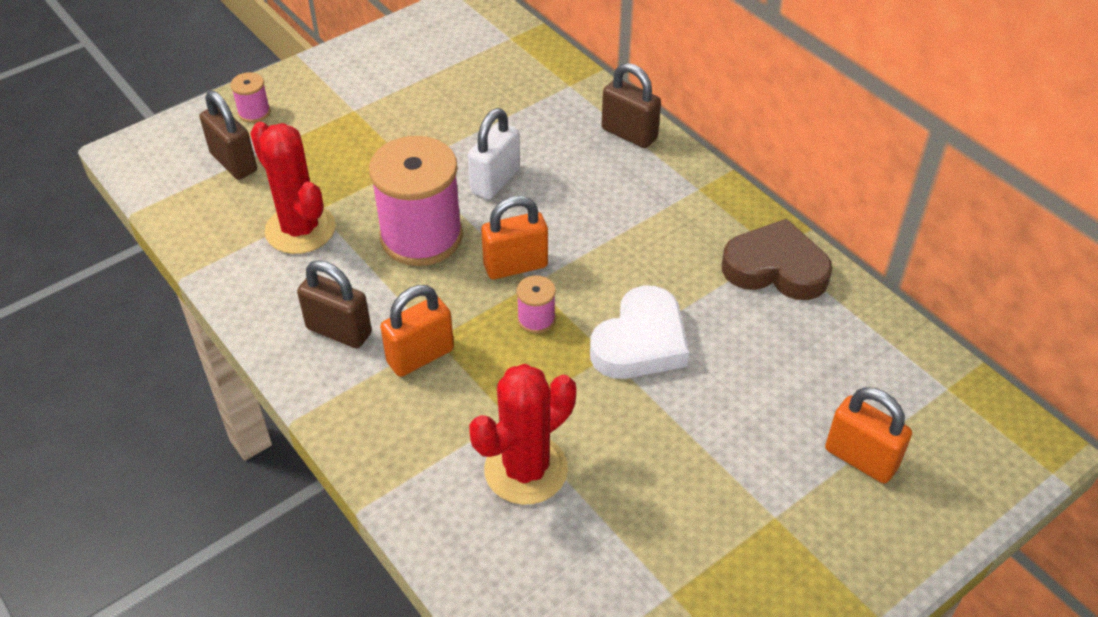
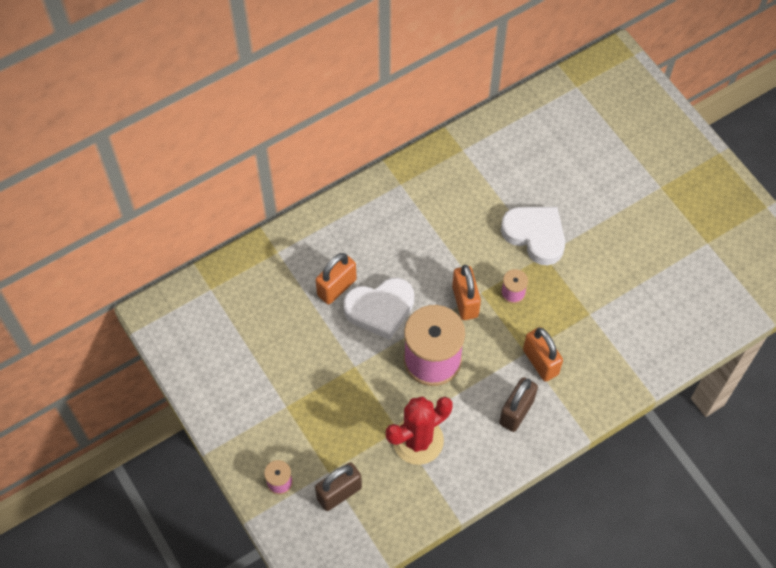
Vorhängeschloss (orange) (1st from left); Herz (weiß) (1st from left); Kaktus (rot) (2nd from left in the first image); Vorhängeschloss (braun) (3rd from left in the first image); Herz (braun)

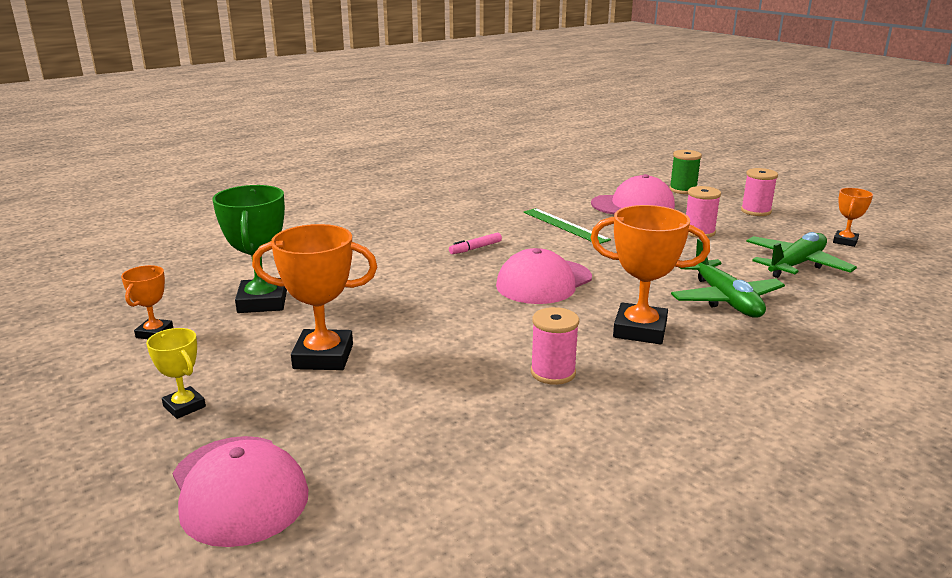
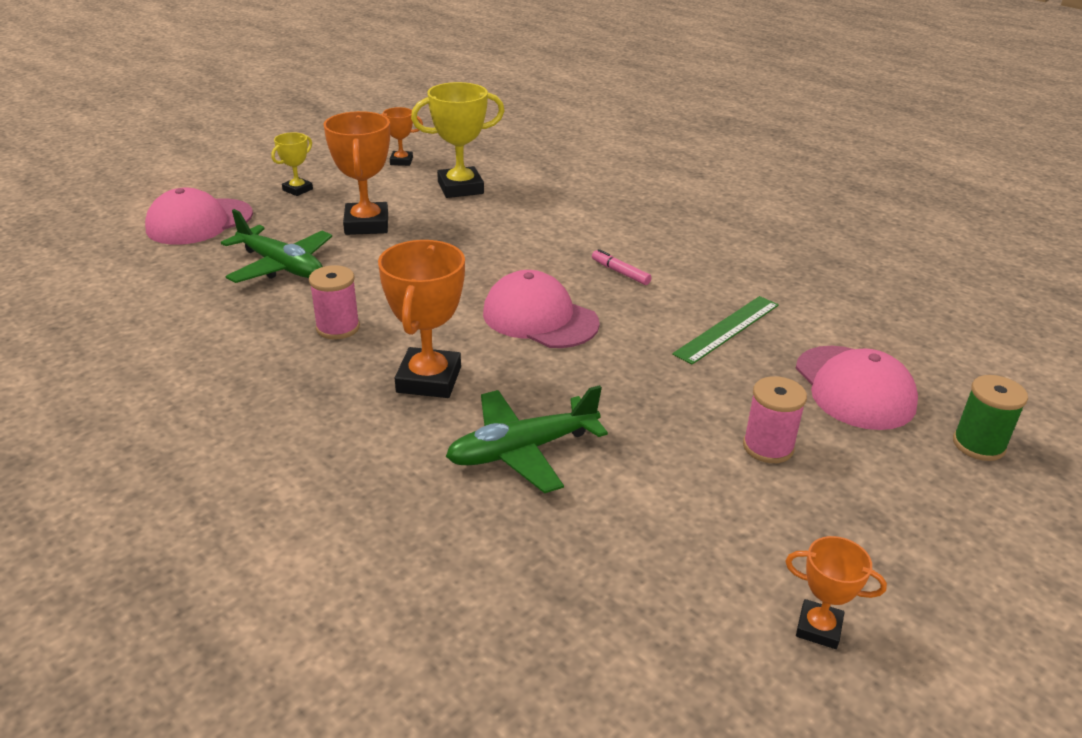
Flugzeug (grün) (1st from left); Pokal (gelb) (2nd from left); Garnrolle (rosa) (3rd from left in the first image)

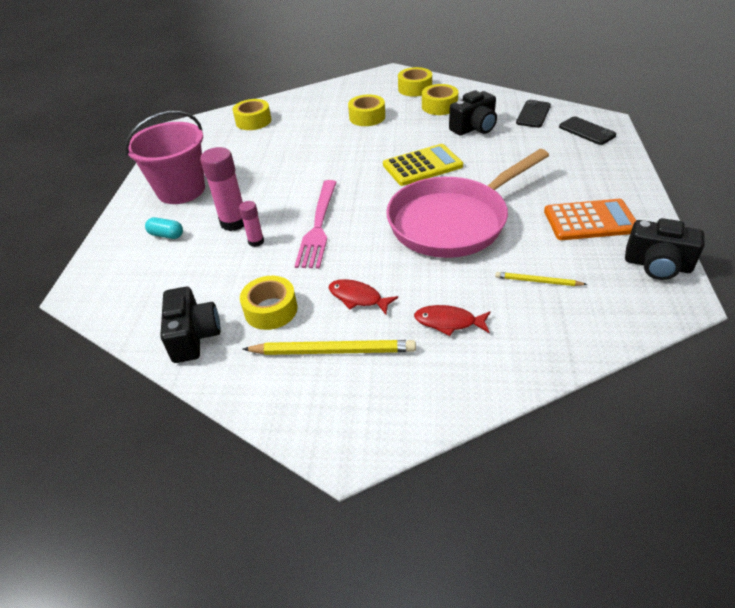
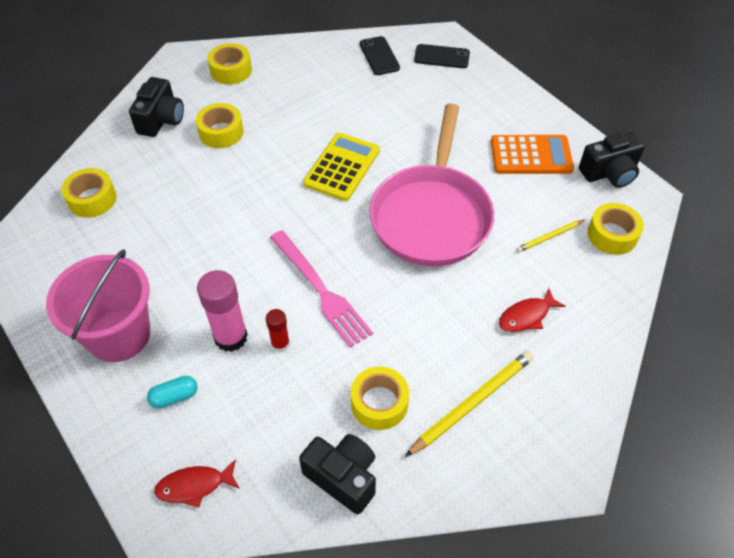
Kamera (schwarz) (1st from left); Fisch (rot) (1st from left); Klebestift (rot); Taschenrechner (orange); Klebeband (gelb) (5th from left)

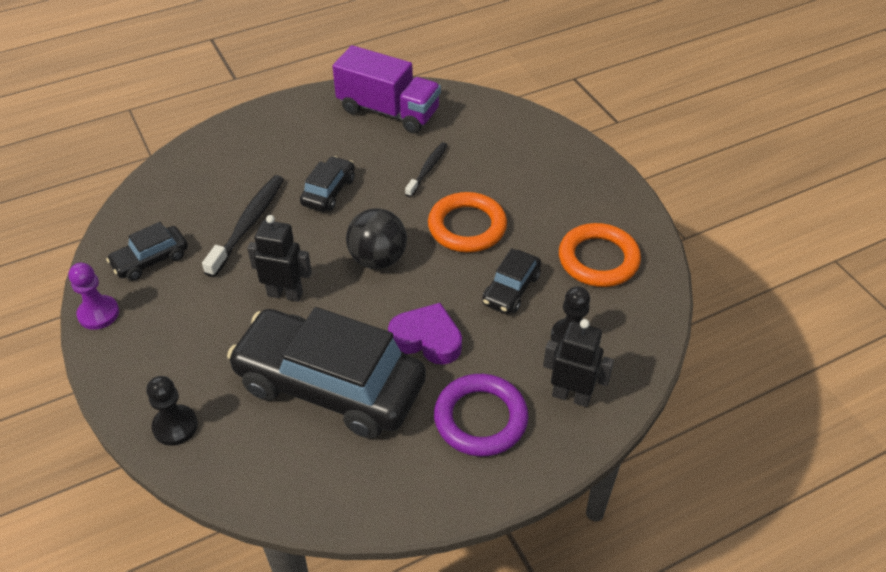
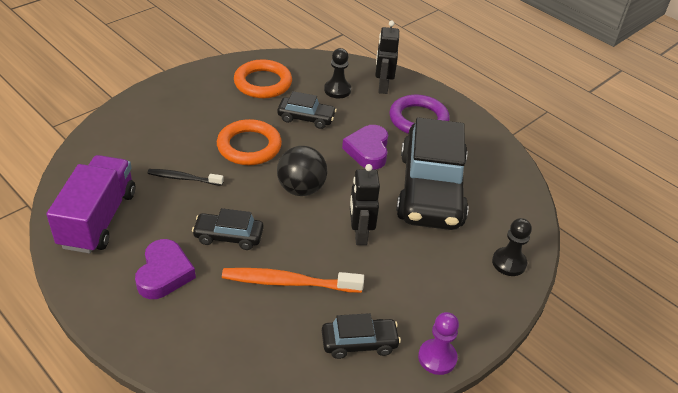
Herz (lila) (1st from left); Zahnbürste (orange); Auto (schwarz) (3rd from left)

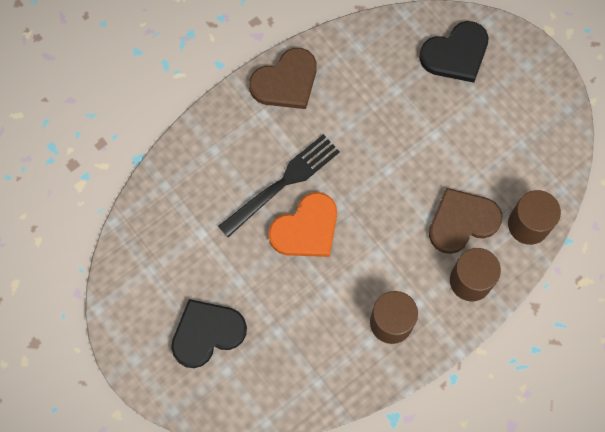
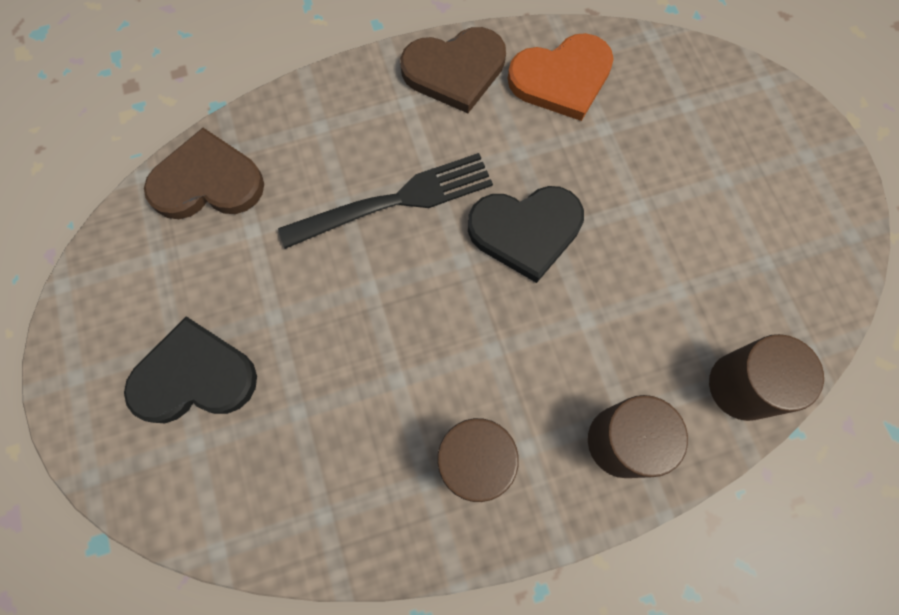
Herz (braun) (1st from left); Herz (schwarz) (2nd from left); Herz (orange)

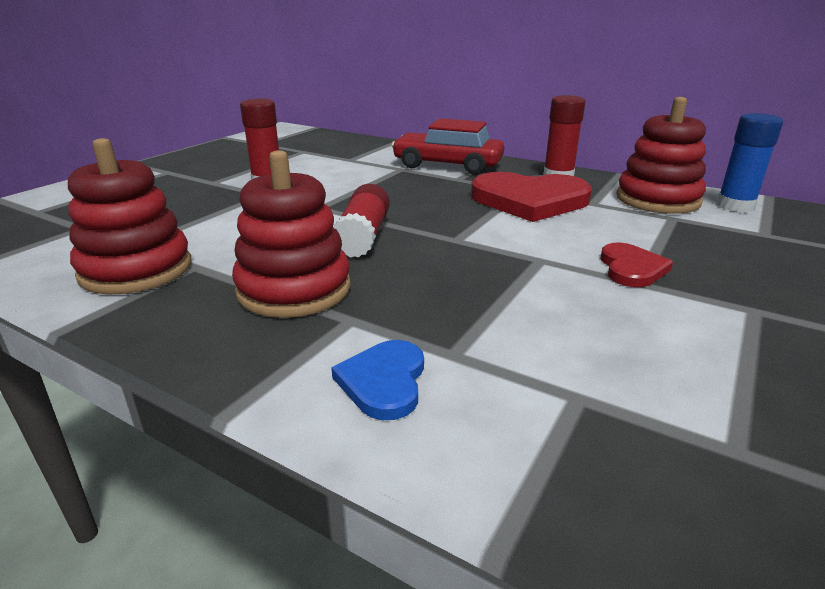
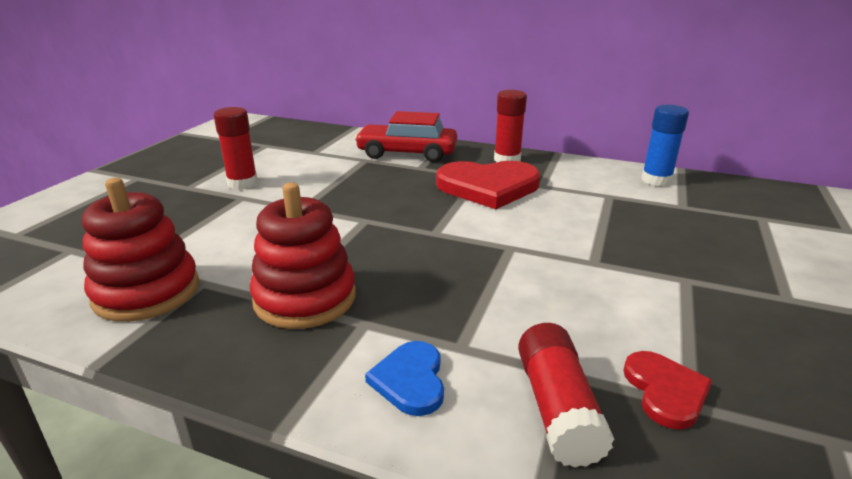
Klebestift (rot) (3rd from left); Herz (rot) (2nd from left); Stapelspielzeug (rot) (3rd from left in the first image)

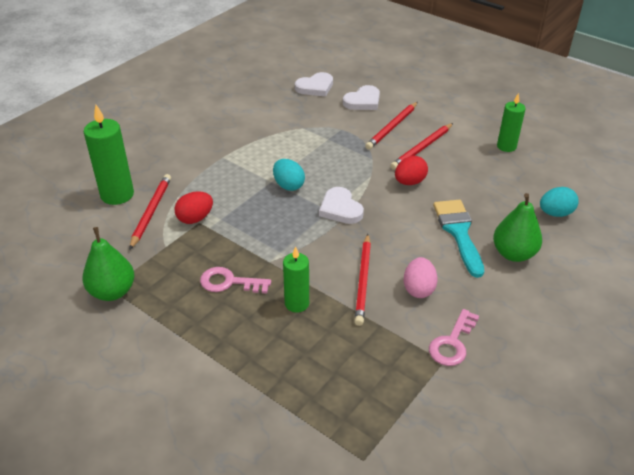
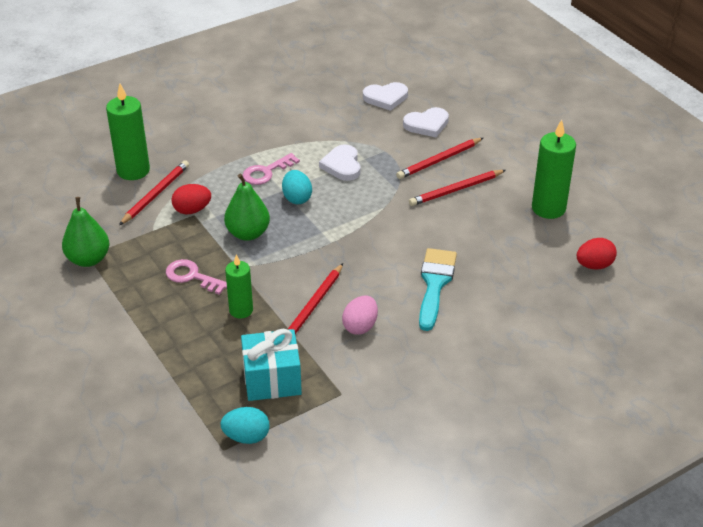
Ei (türkis) (1st from left); Birne (grün) (2nd from left); Geschenk (türkis); Schlüssel (rosa) (2nd from left); Herz (weiß) (1st from left); Kerze (grün) (3rd from left); Ei (rot) (2nd from left)

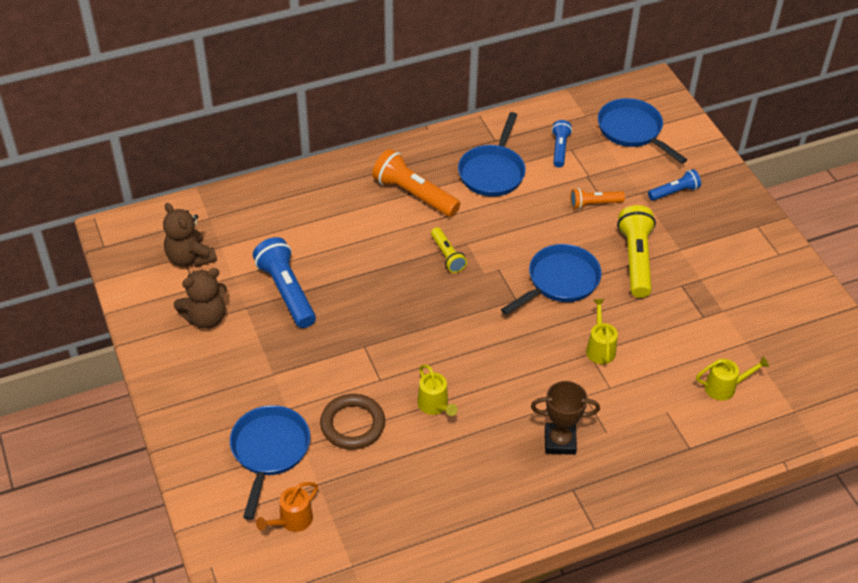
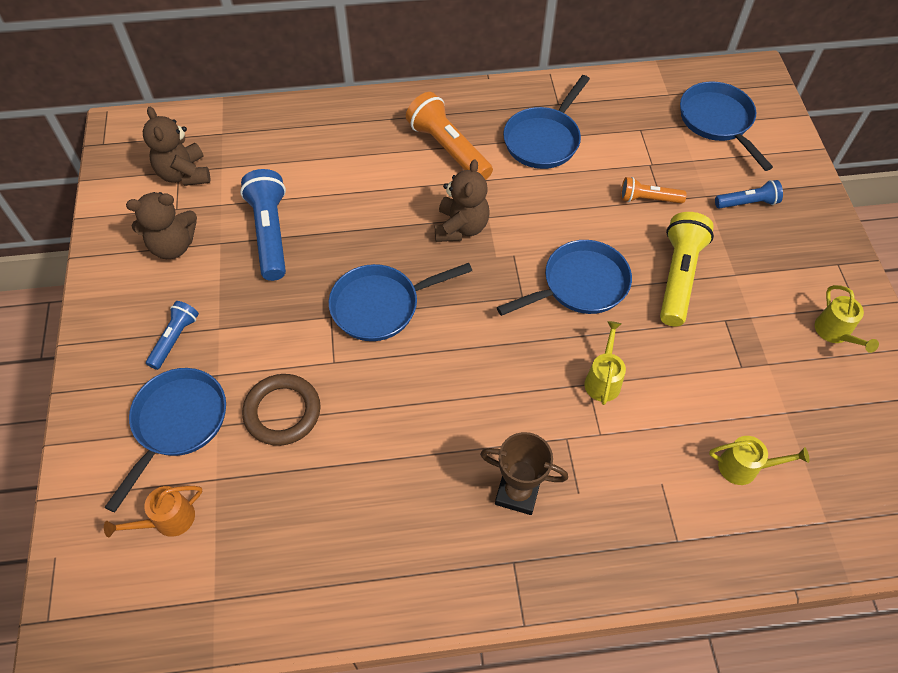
Taschenlampe (blau) (1st from left); Pfanne (blau) (2nd from left); Teddybär (braun) (3rd from left); Gießkanne (gelb) (3rd from left)

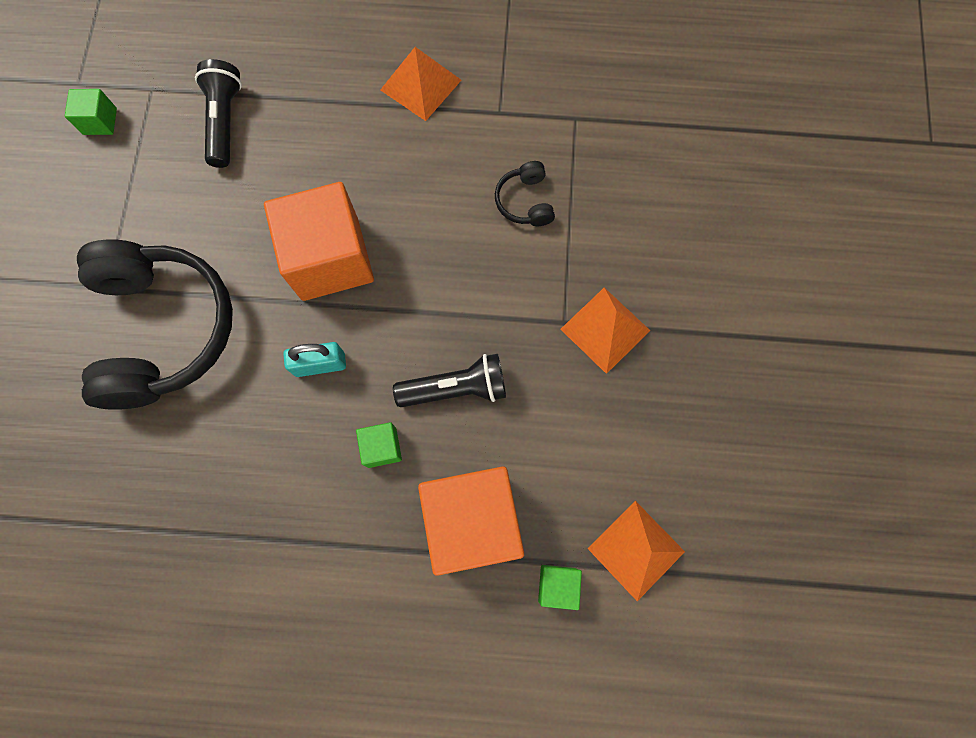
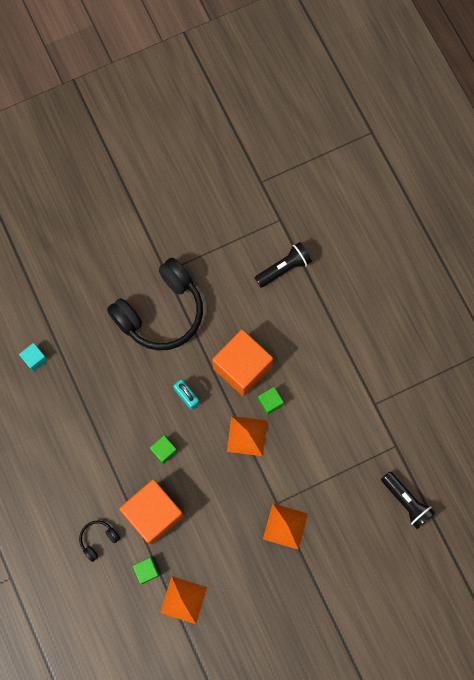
Kubus (türkis); Kopfhörer (schwarz) (1st from left); Pyramide (orange) (2nd from left); Kubus (grün) (3rd from left); Taschenlampe (schwarz) (2nd from left)

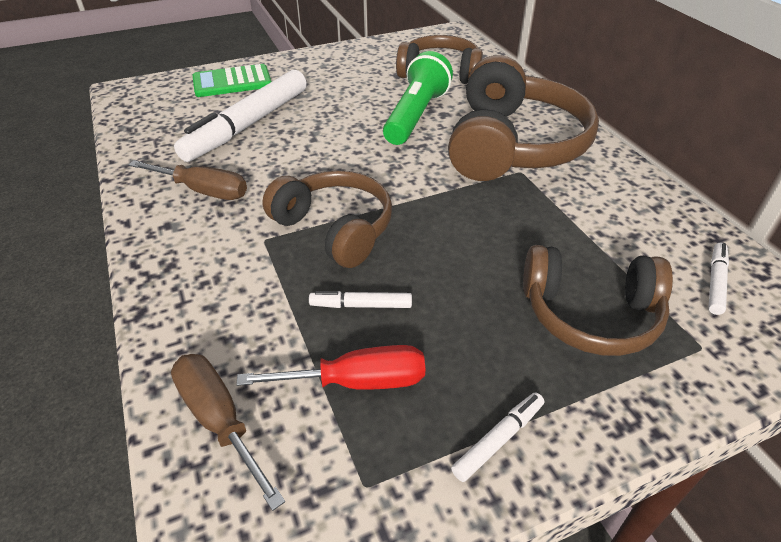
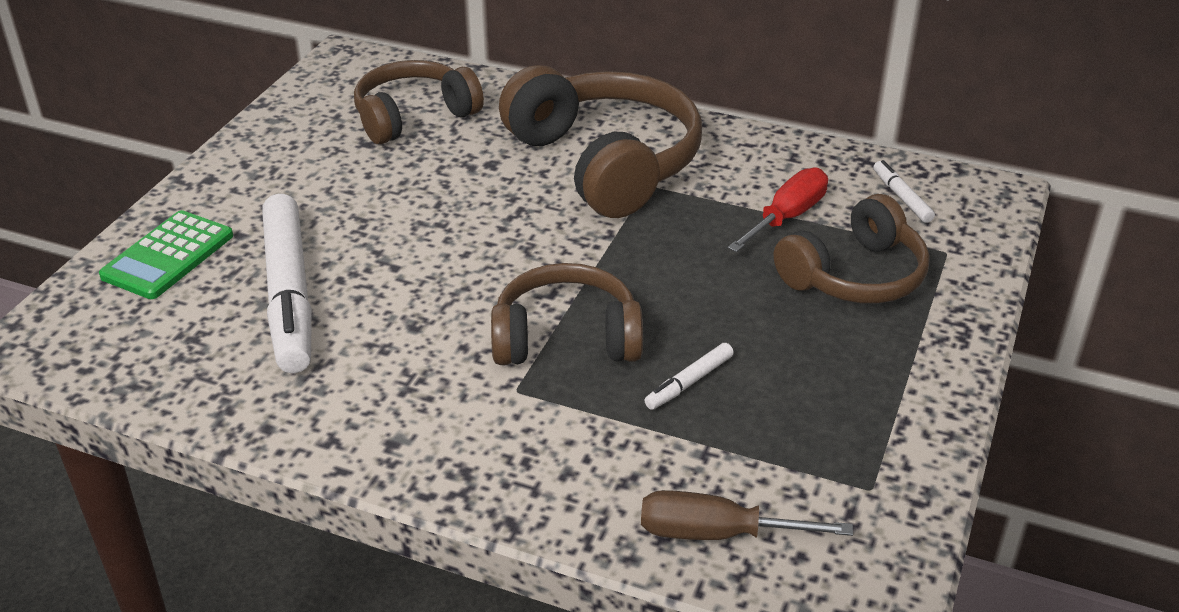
Schraubenzieher (rot); Schraubenzieher (braun) (1st from left in the first image); Taschenlampe (grün); Filzstift (weiß) (3rd from left in the first image)

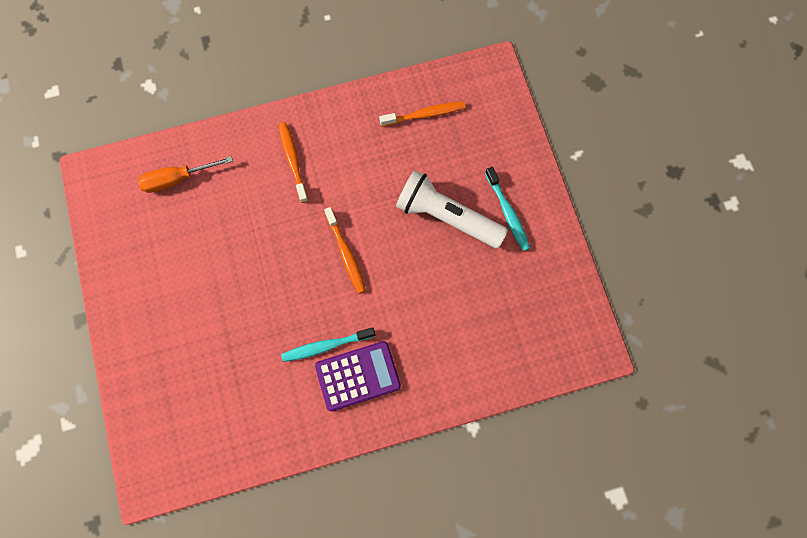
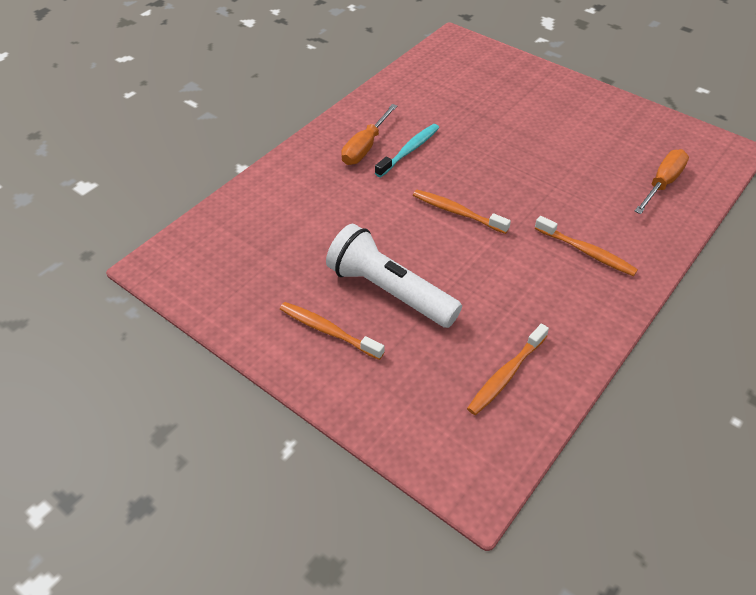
Zahnbürste (orange) (1st from left); Taschenlampe (weiß); Schraubenzieher (orange) (1st from left)

